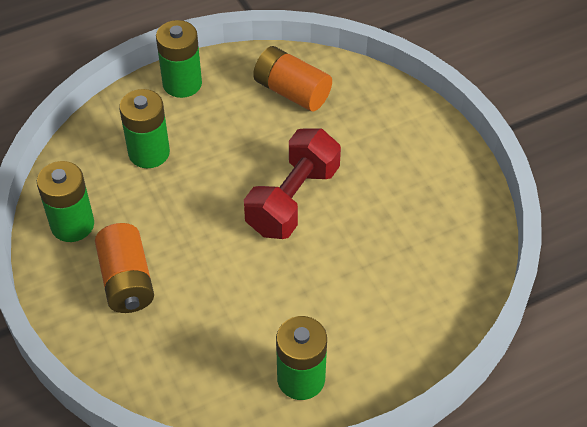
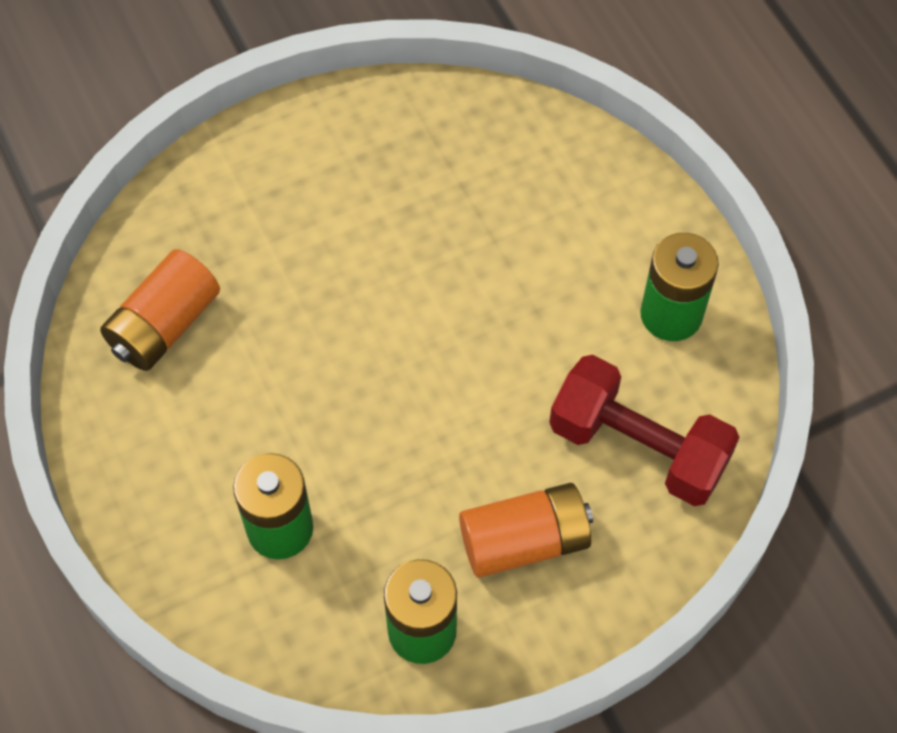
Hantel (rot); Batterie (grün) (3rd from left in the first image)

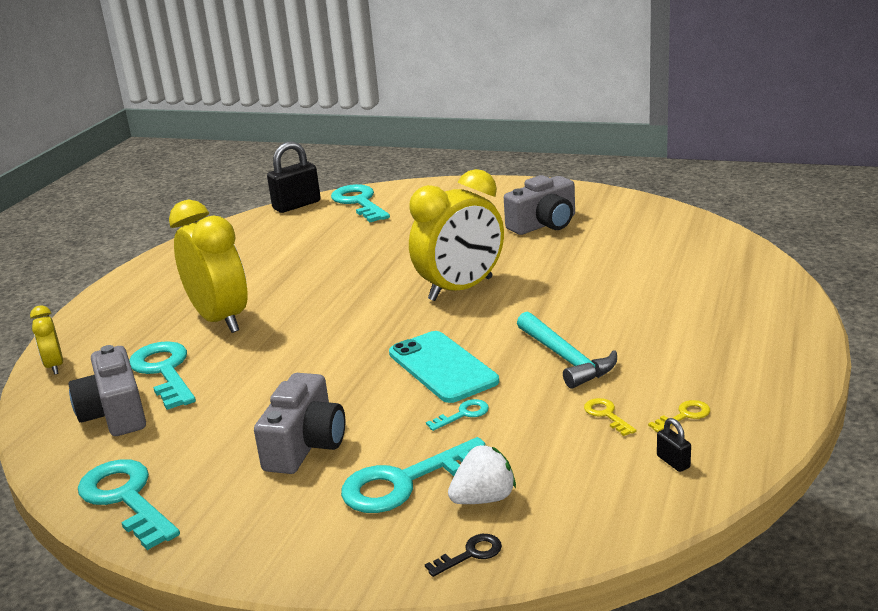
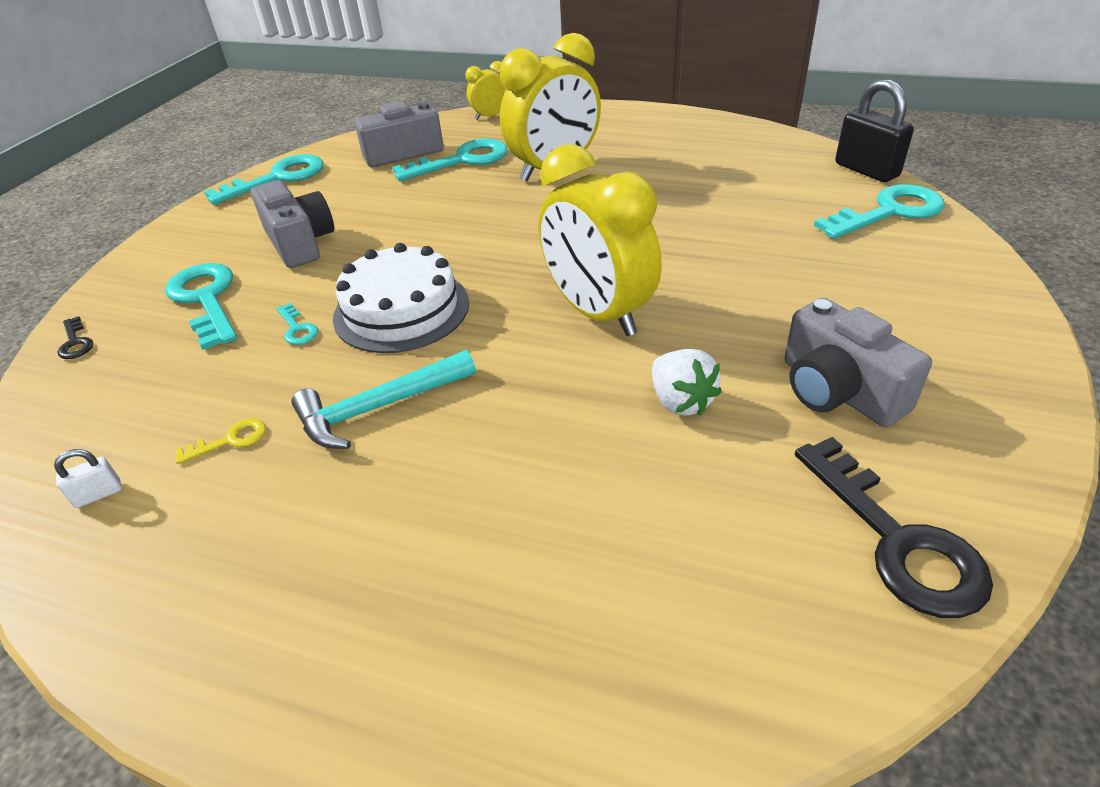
Vorhängeschloss (weiß); Kamera (grau) (1st from left); Kuchen (weiß); Erdbeere (weiß); Schlüssel (schwarz) (2nd from left); Schlüssel (gelb) (2nd from left in the first image)

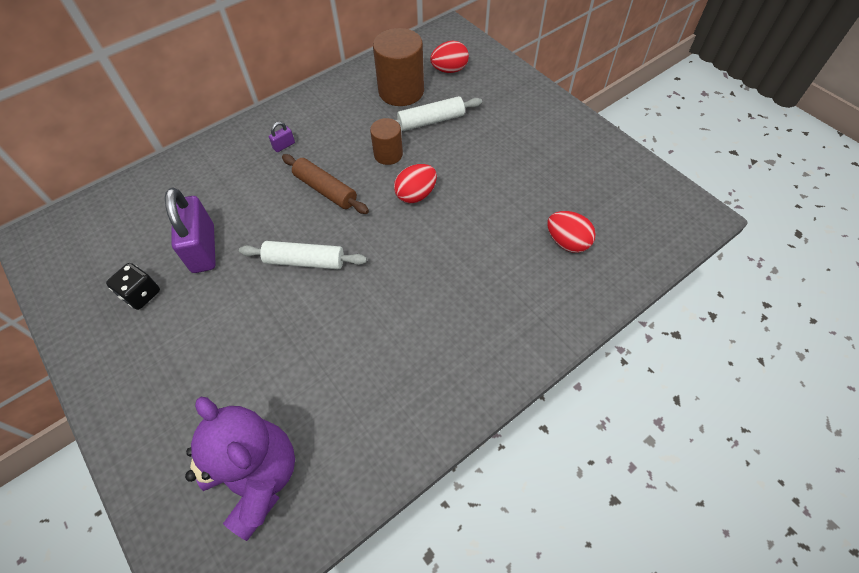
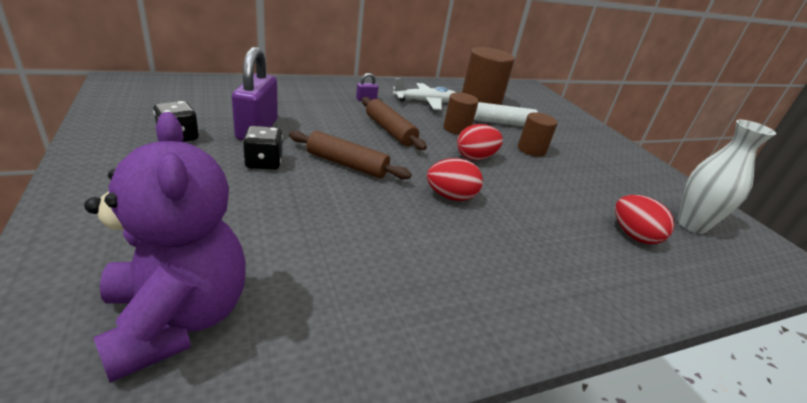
Spielwürfel (schwarz) (2nd from left); Nudelholz (braun) (1st from left); Flugzeug (weiß); Ei (rot) (1st from left); Vollzylinder (braun) (3rd from left); Vase (weiß)

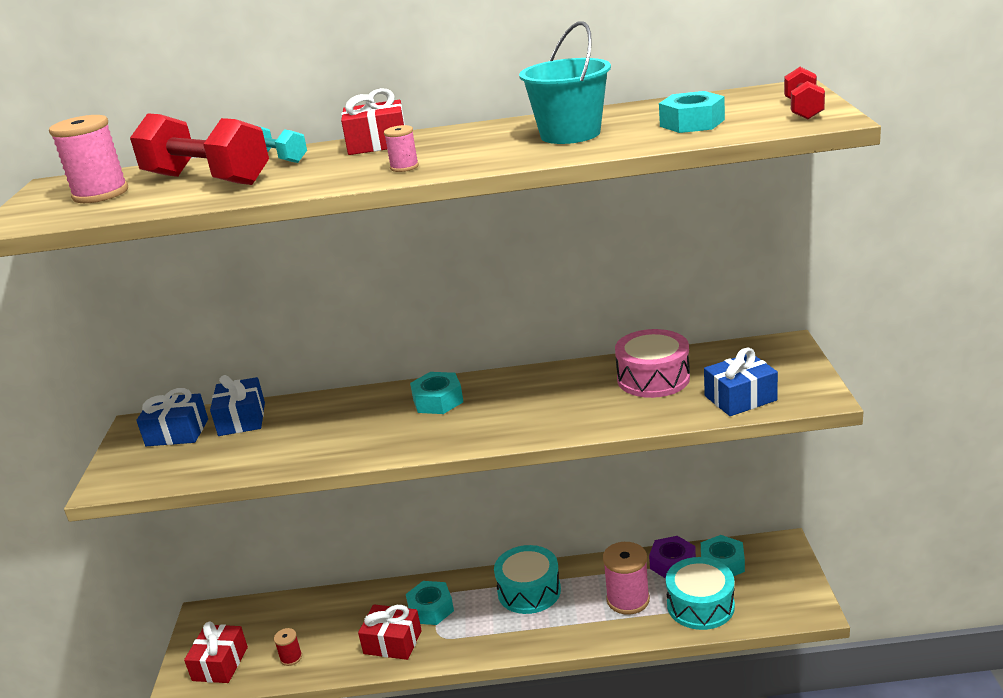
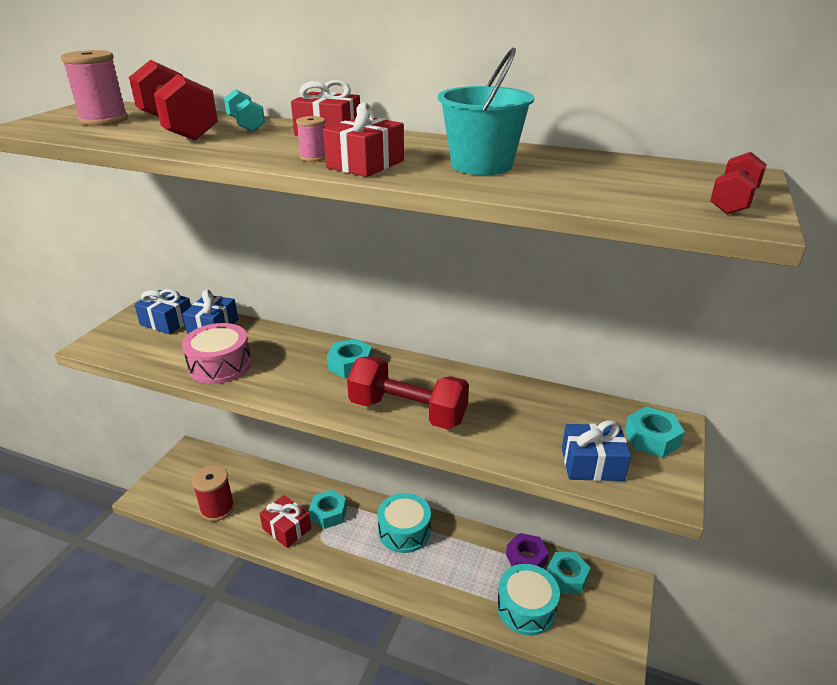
Trommel (rosa); Garnrolle (rot); Geschenk (rot) (3rd from left); Hantel (rot) (2nd from left); Sechskantmutter (türkis) (4th from left); Garnrolle (rosa) (3rd from left in the first image)

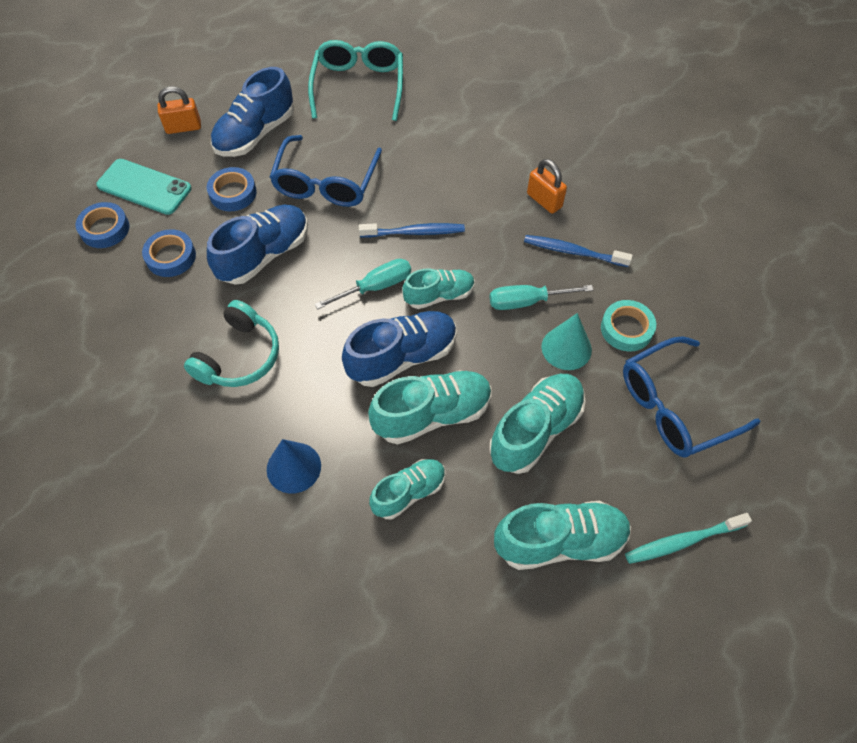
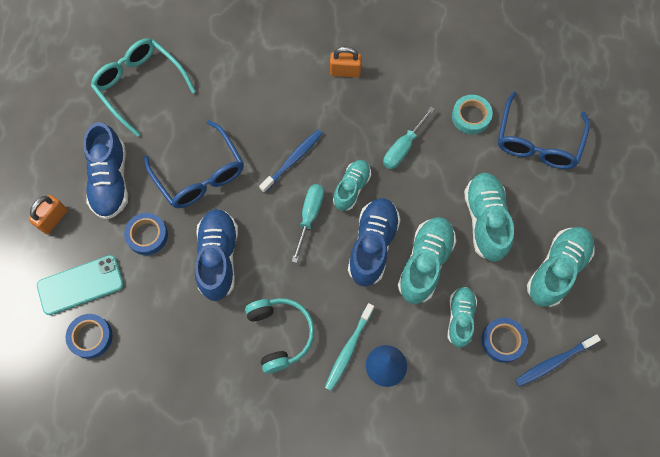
Zahnbürste (türkis); Klebeband (blau) (3rd from left); Zahnbürste (blau) (2nd from left); Kegel (türkis)

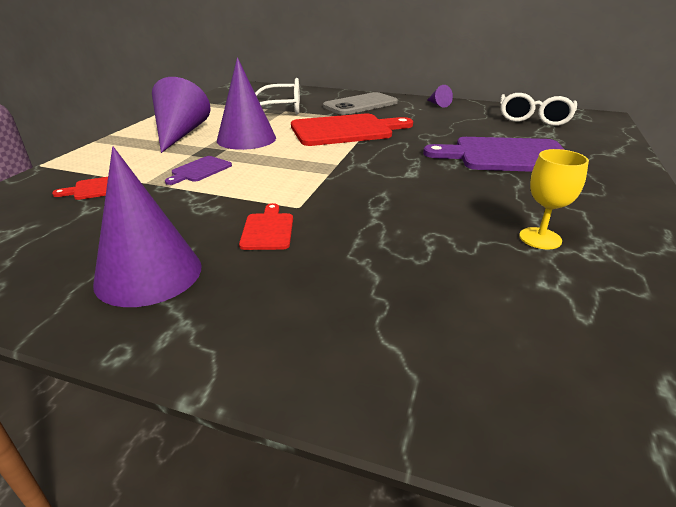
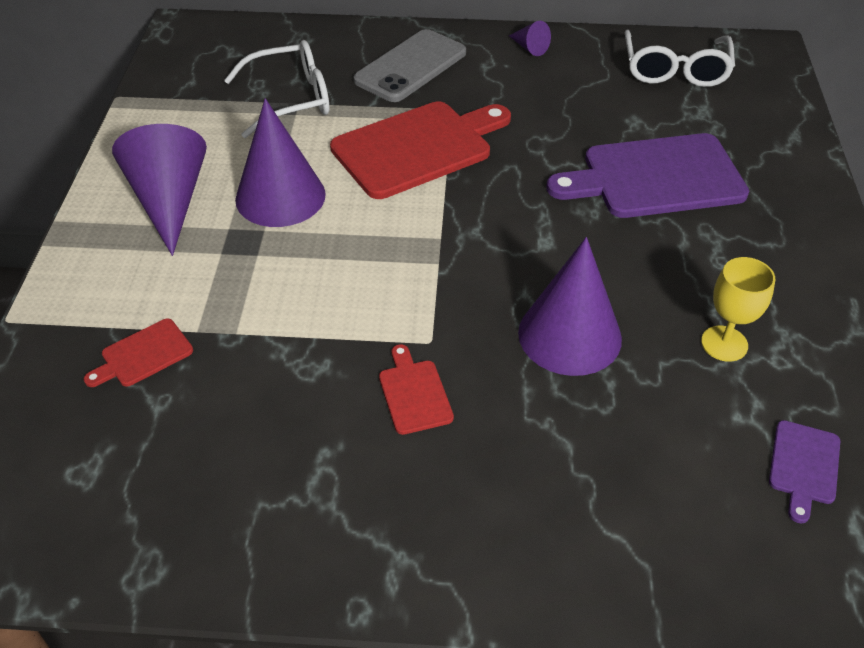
Kegel (lila) (4th from left); Schneidebrett (lila) (2nd from left)

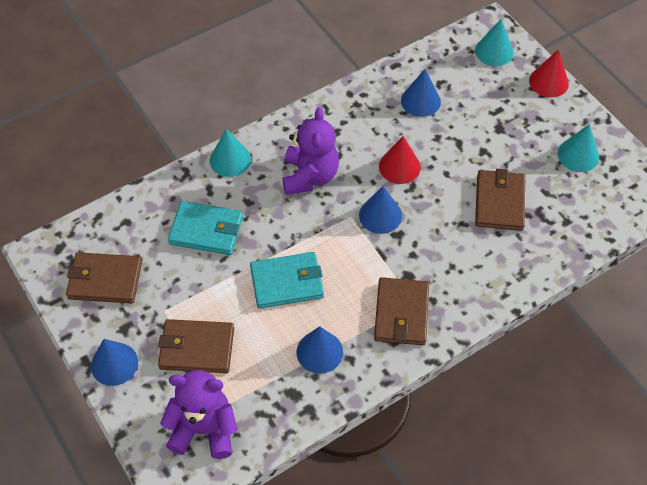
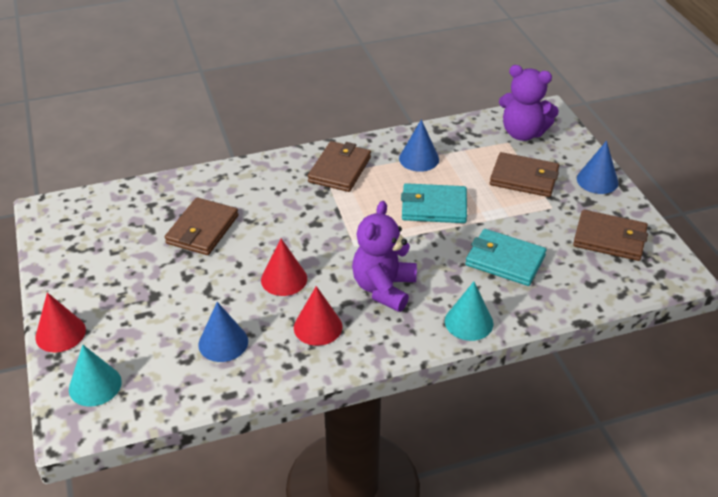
Kegel (rot) (3rd from left); Kegel (blau) (3rd from left in the first image); Kegel (türkis) (3rd from left in the first image)

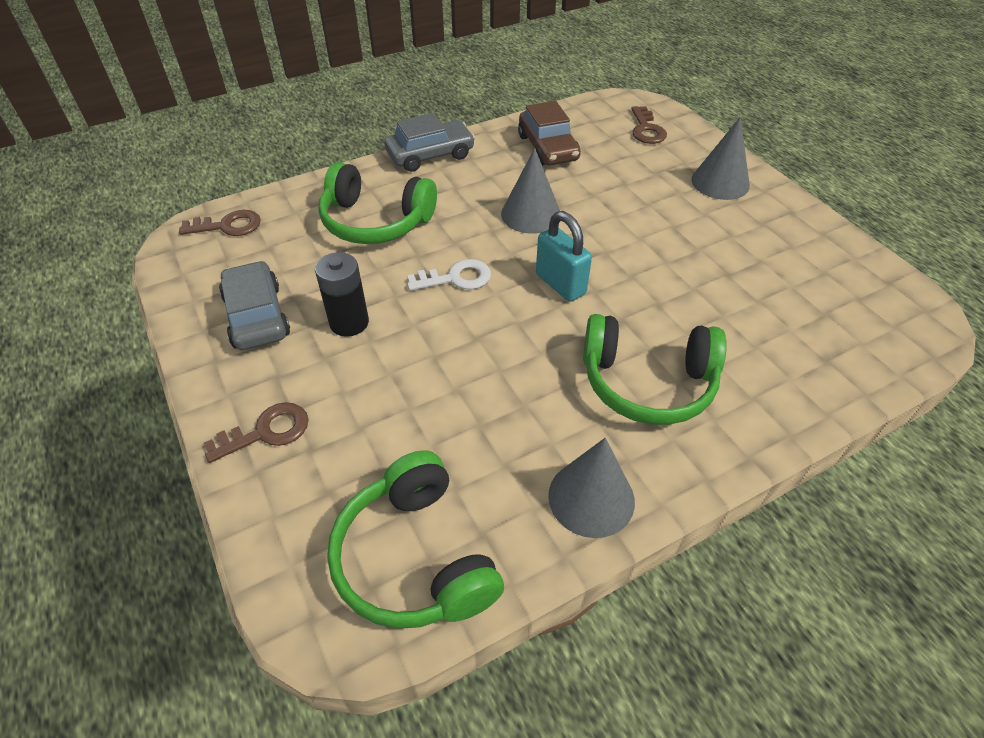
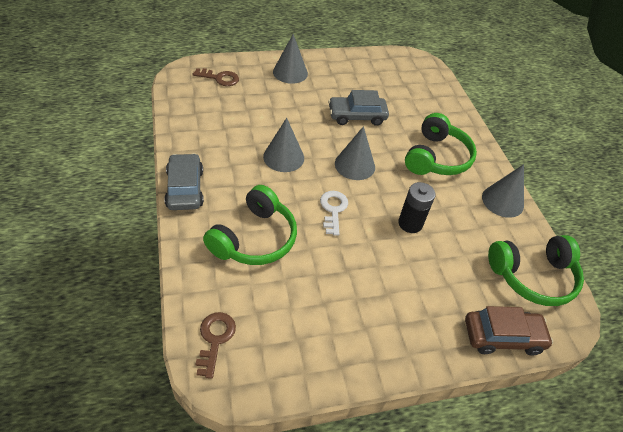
Auto (grau) (2nd from left); Kegel (grau) (3rd from left); Batterie (schwarz); Auto (braun); Schlüssel (braun) (2nd from left in the first image)

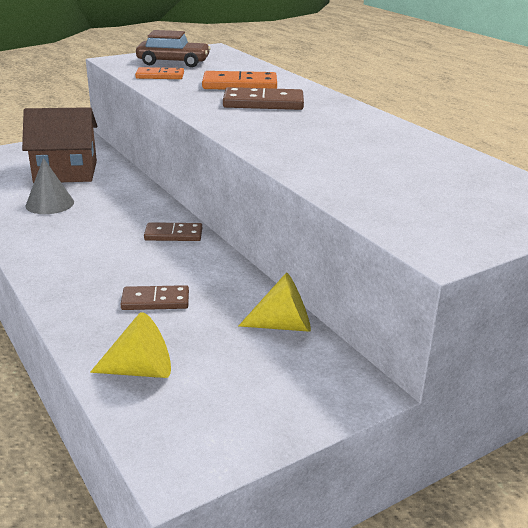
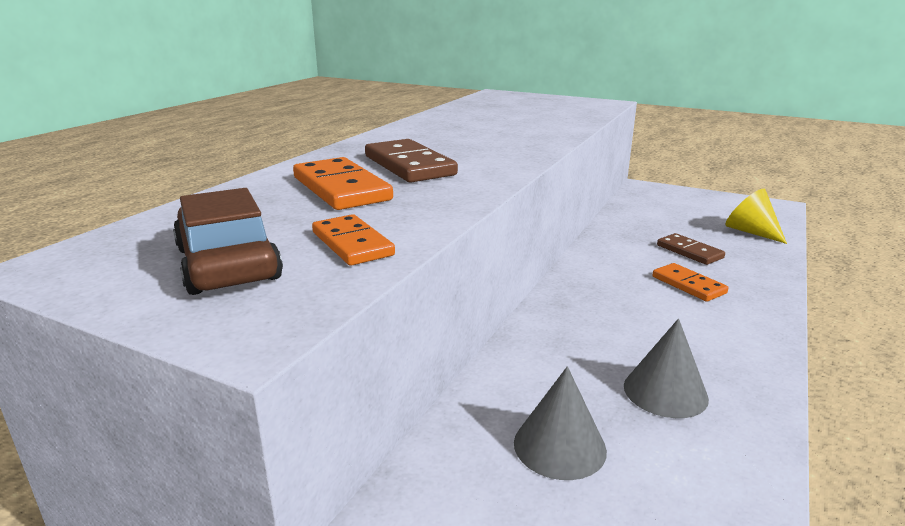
Kegel (grau) (1st from left); Dominostein (orange) (3rd from left); Dominostein (braun) (2nd from left in the first image); Kegel (gelb) (2nd from left in the first image)

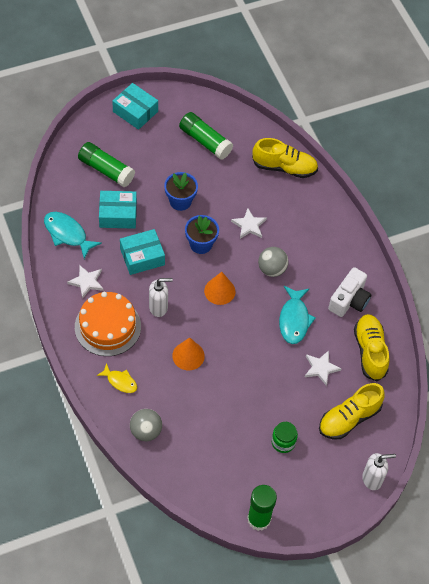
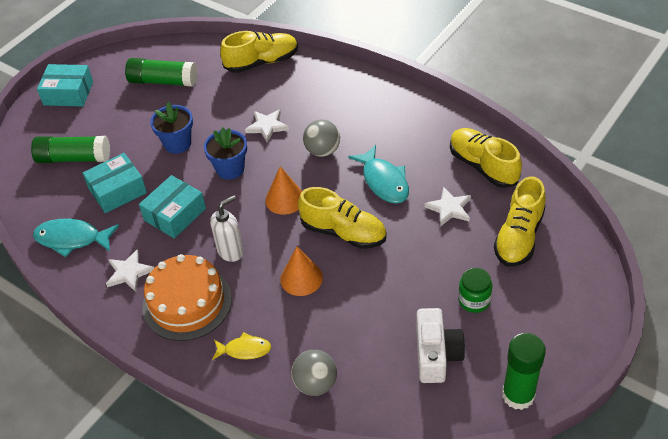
Schuh (gelb) (2nd from left); Kamera (weiß); Seifenspender (weiß) (2nd from left in the first image)

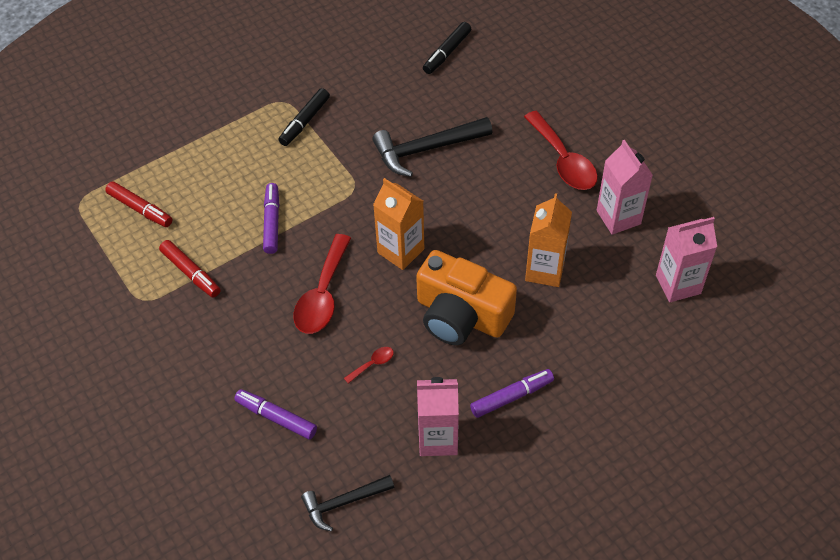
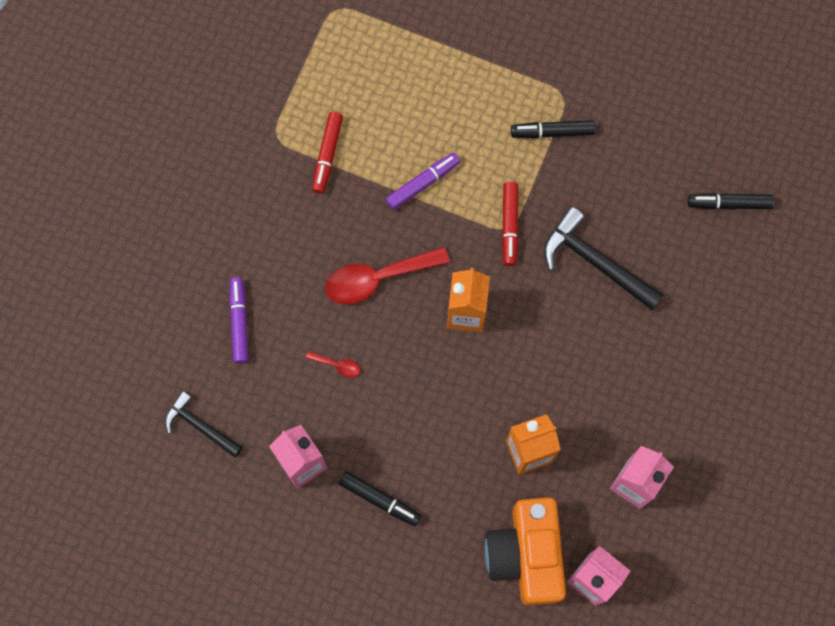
Filzstift (schwarz) (1st from left); Kamera (orange); Filzstift (rot) (2nd from left); Löffel (rot) (3rd from left in the first image)

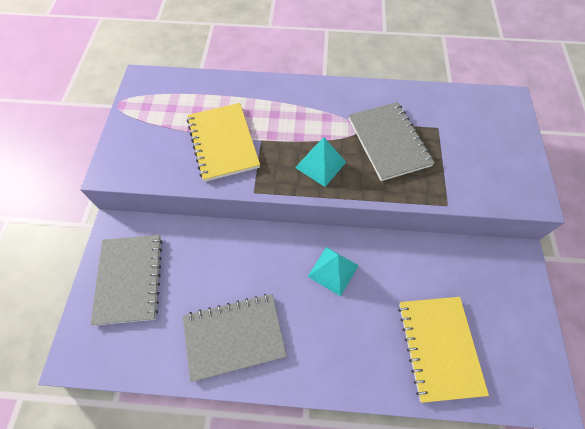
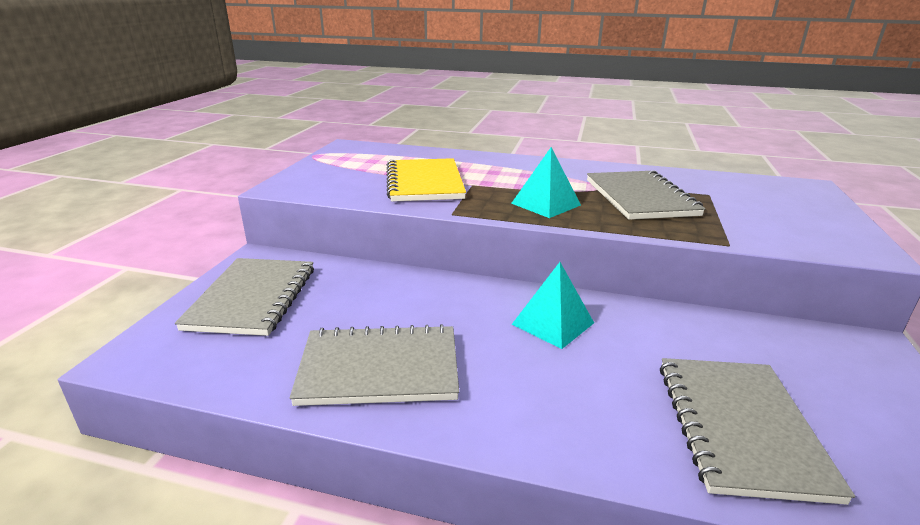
Notizbuch (grau) (4th from left)

